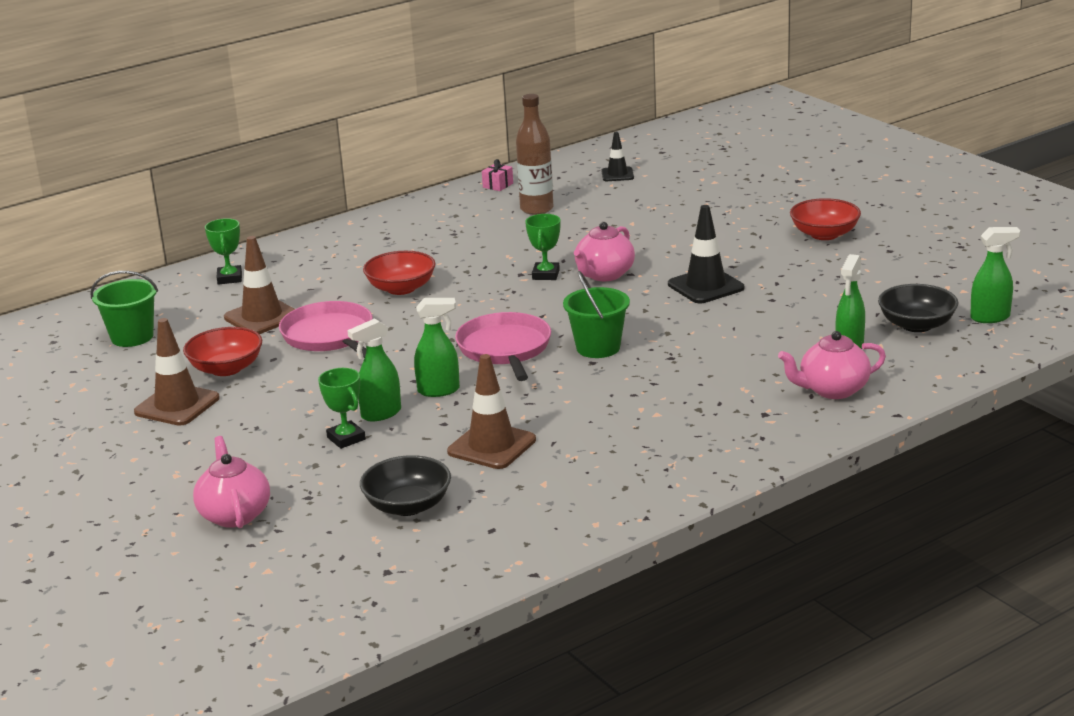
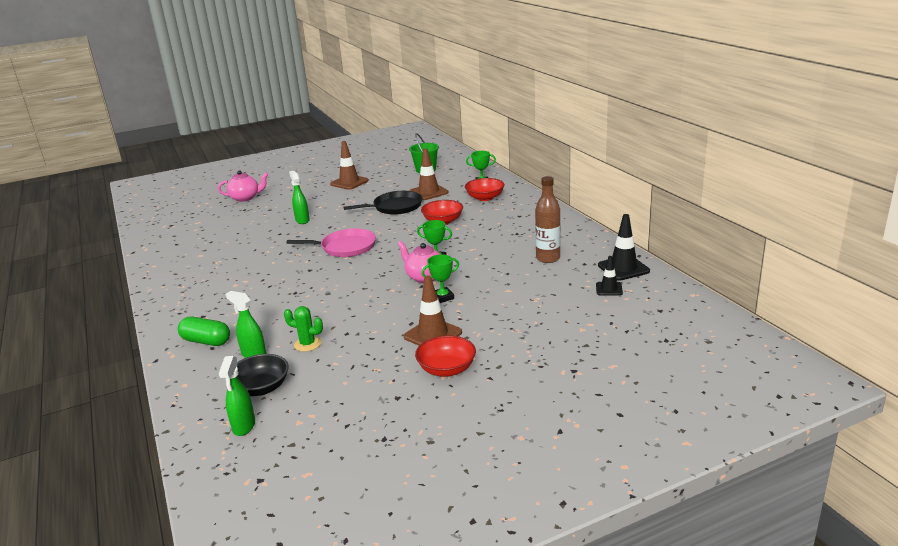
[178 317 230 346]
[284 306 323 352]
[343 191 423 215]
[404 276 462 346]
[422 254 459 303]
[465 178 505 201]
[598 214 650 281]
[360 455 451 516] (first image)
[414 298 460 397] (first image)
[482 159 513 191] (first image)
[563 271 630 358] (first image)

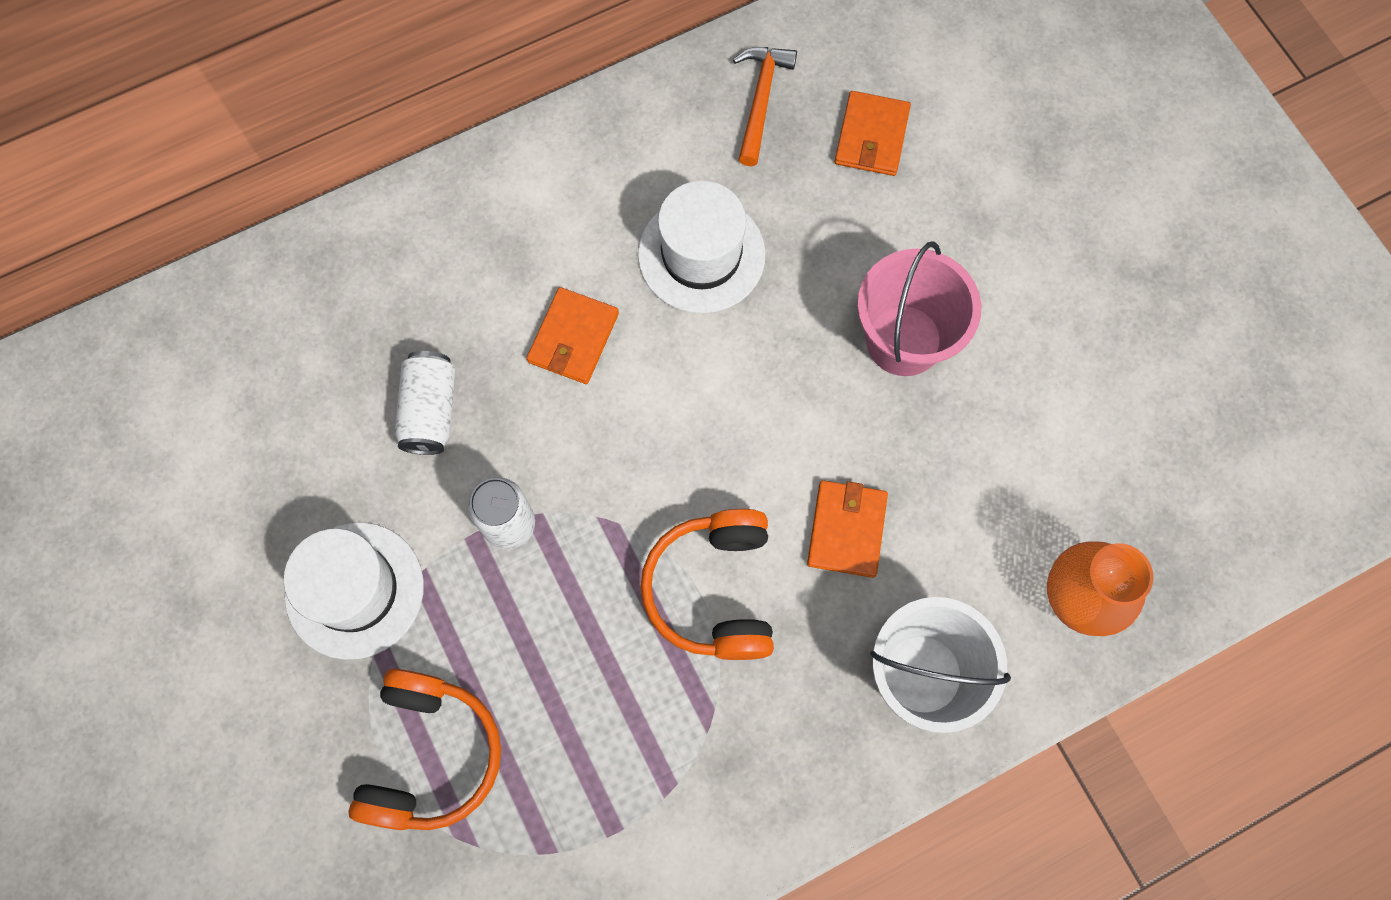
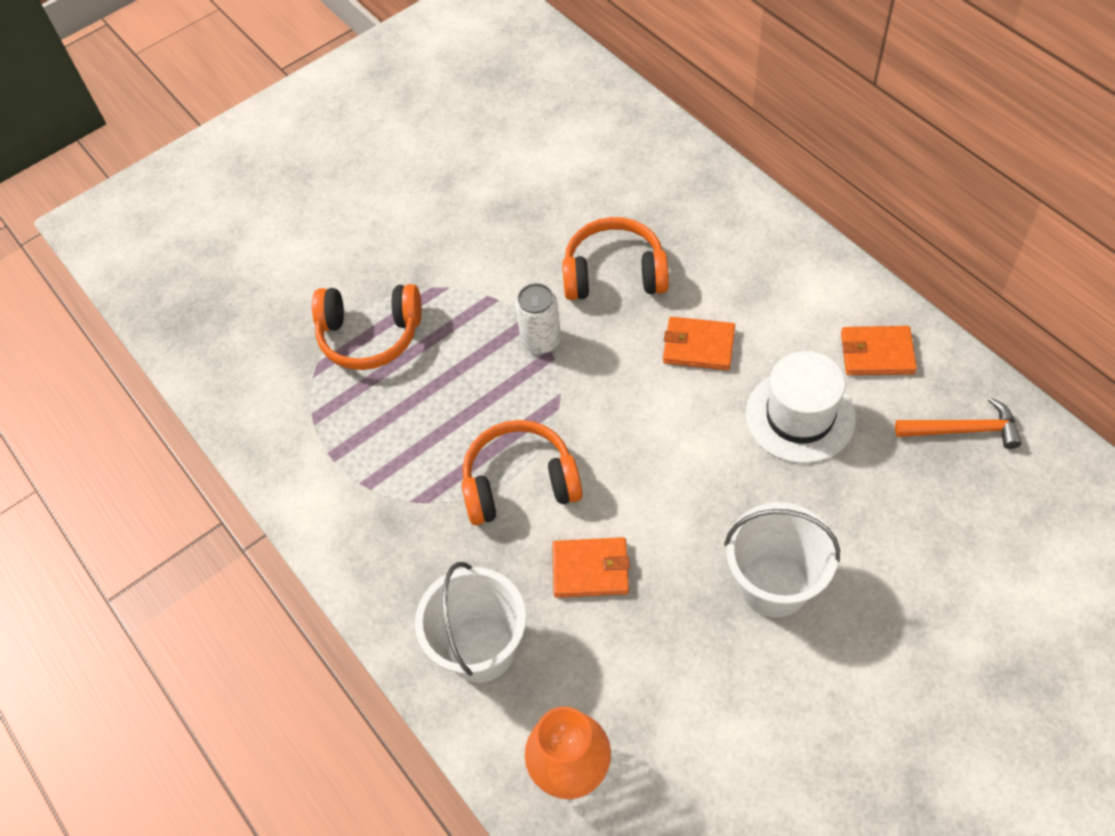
[562 217 669 300]
[724 502 840 618]
[841 326 917 375]
[284 522 424 660] (first image)

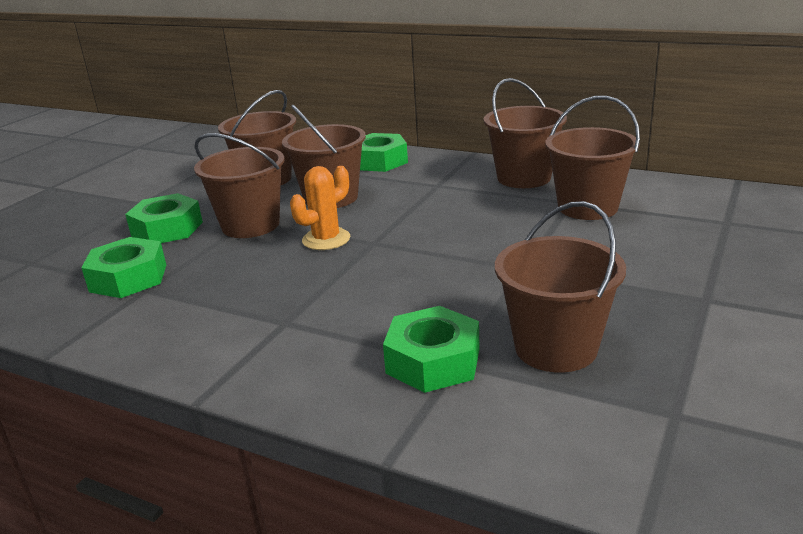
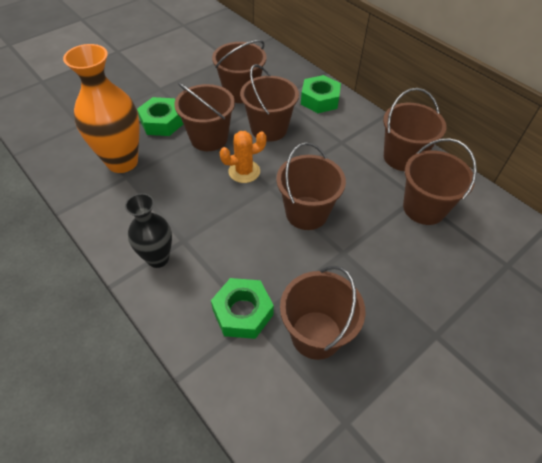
[63 44 140 173]
[125 193 172 268]
[276 142 346 230]

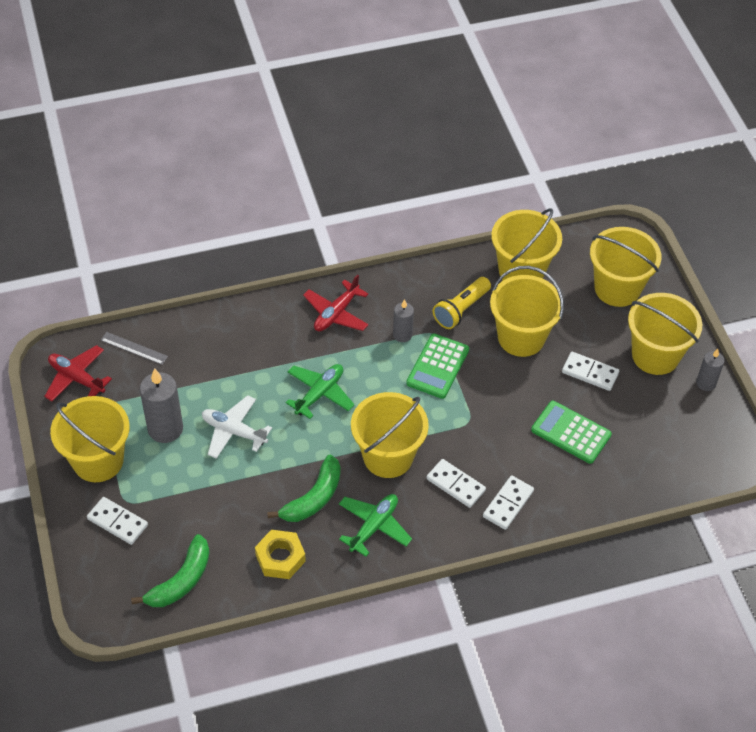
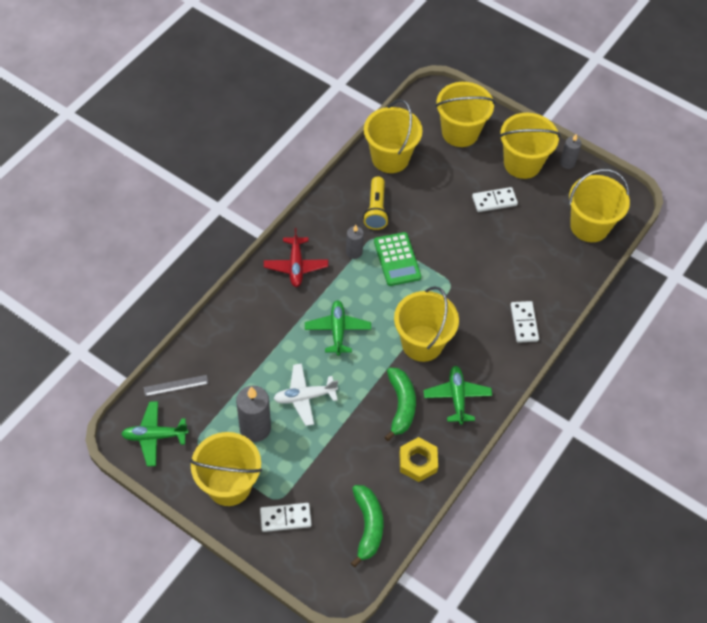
[121 401 189 466]
[569 169 630 242]
[426 459 486 508] (first image)
[531 401 612 464] (first image)

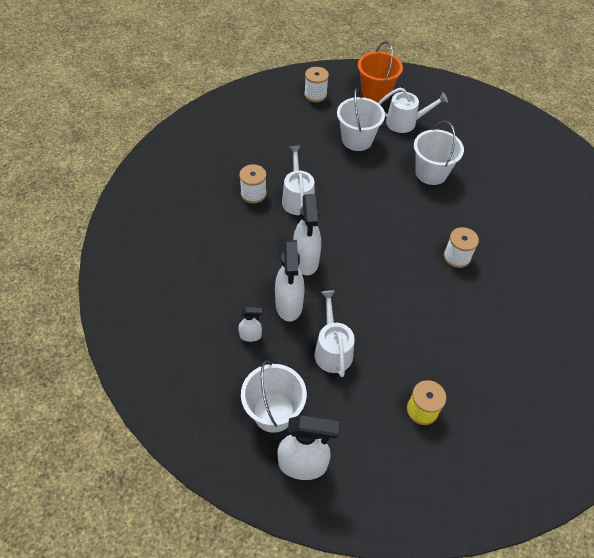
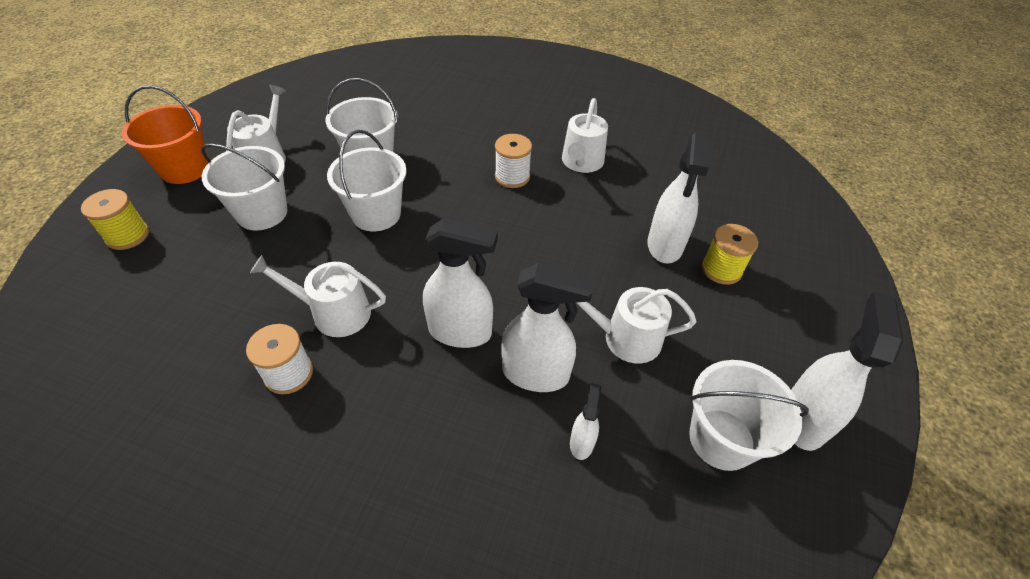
[81 189 149 250]
[327 130 407 231]
[562 98 608 173]
[648 132 711 264]

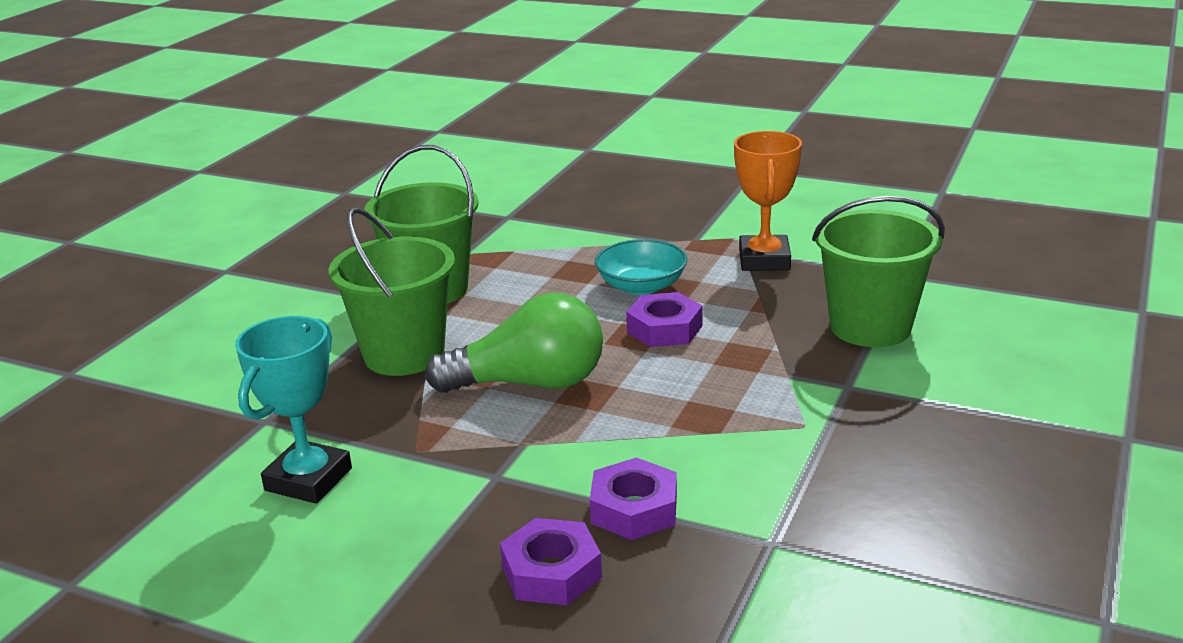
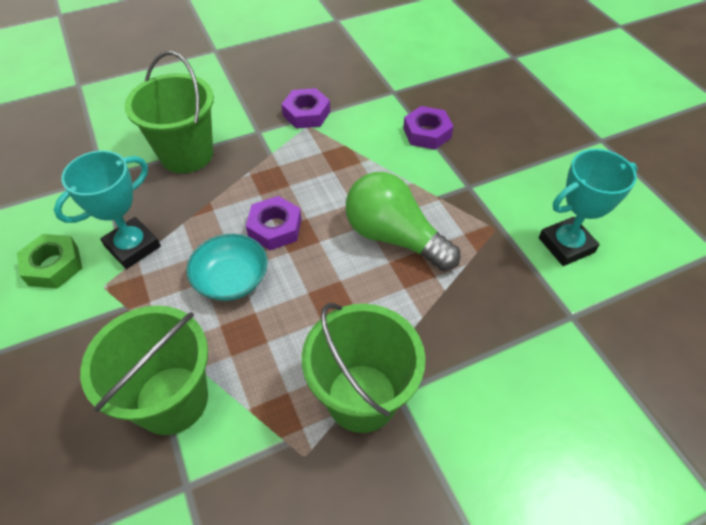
[17 234 82 289]
[54 150 161 269]
[80 306 208 435]
[281 88 330 129]

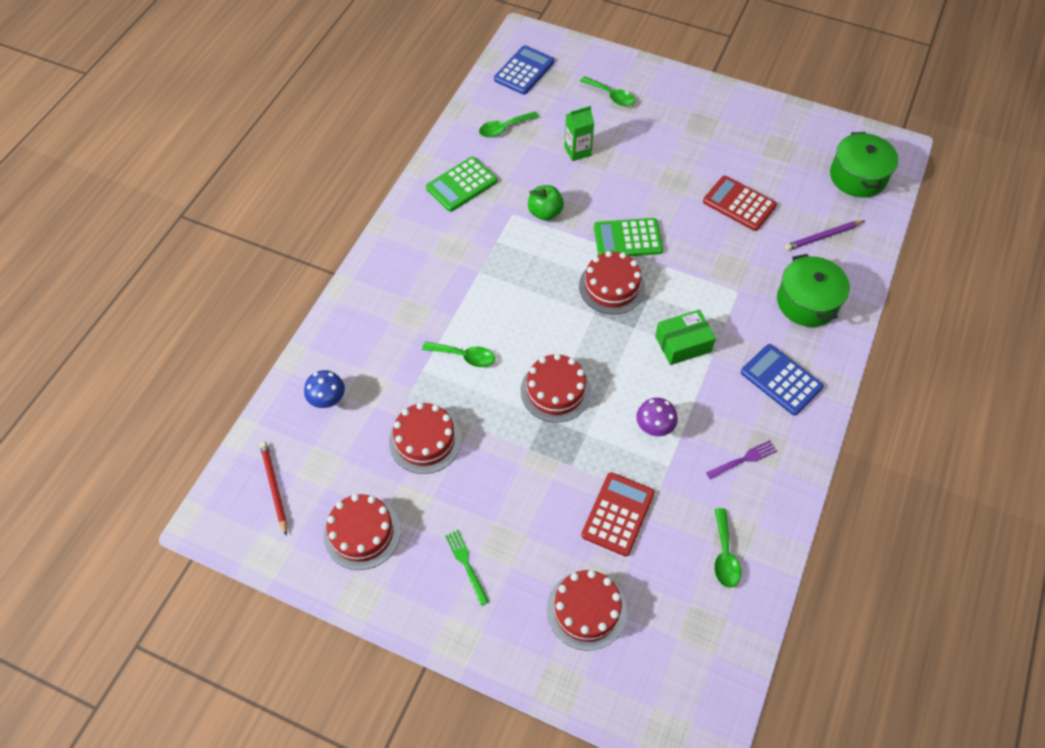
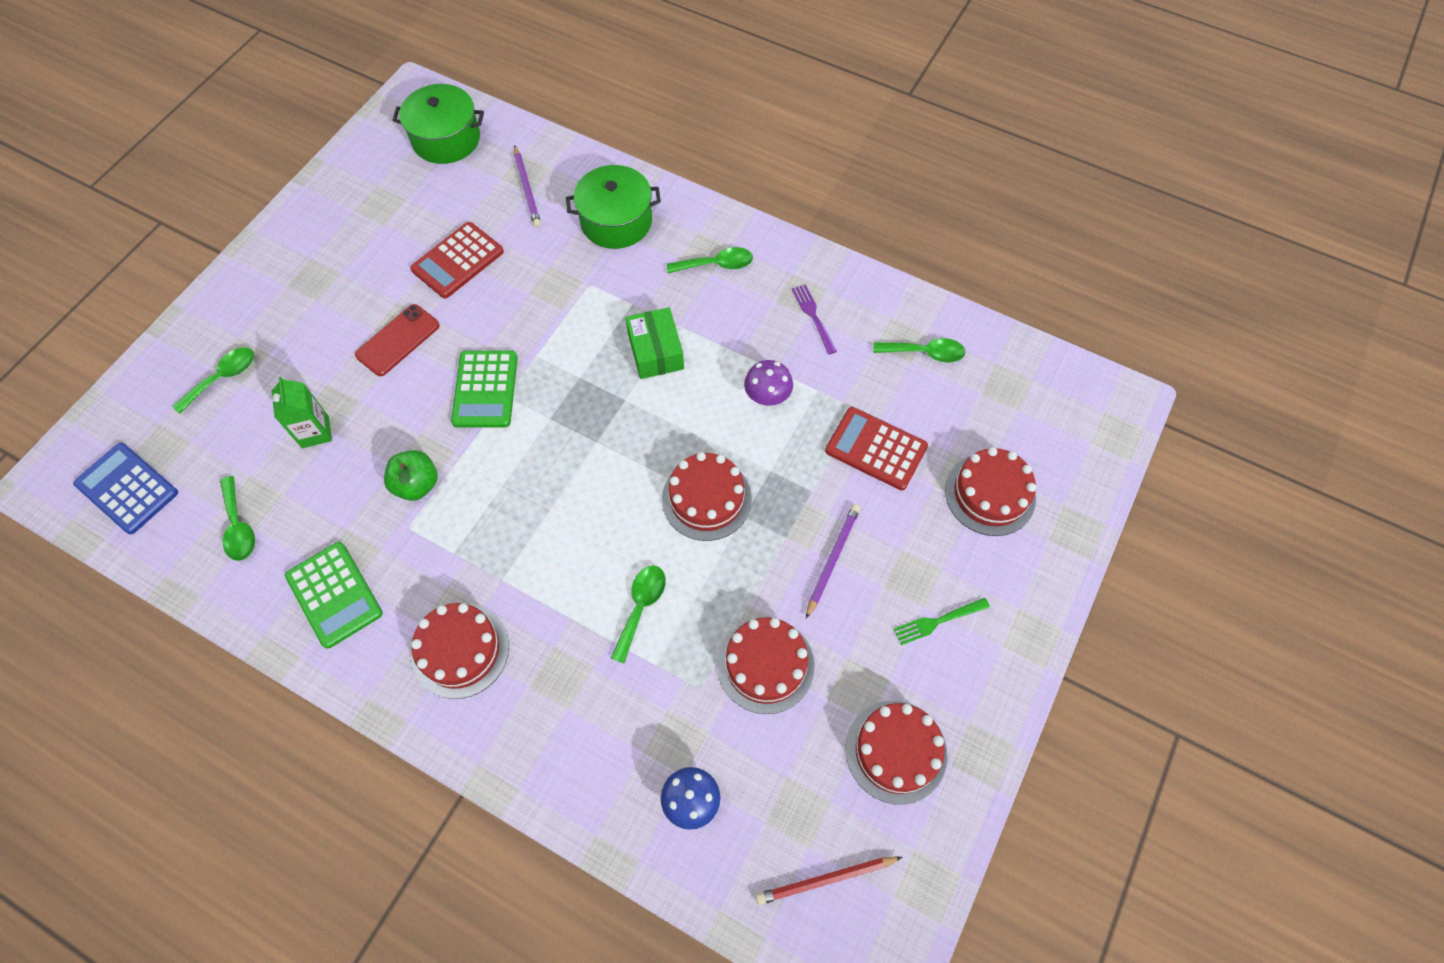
[355 304 440 376]
[411 603 509 699]
[667 247 753 273]
[806 504 860 619]

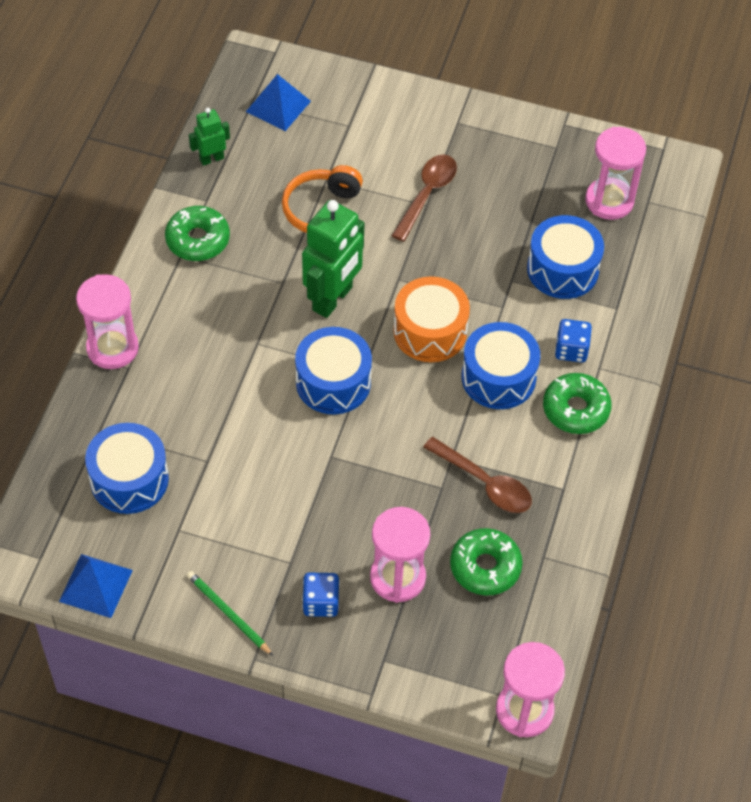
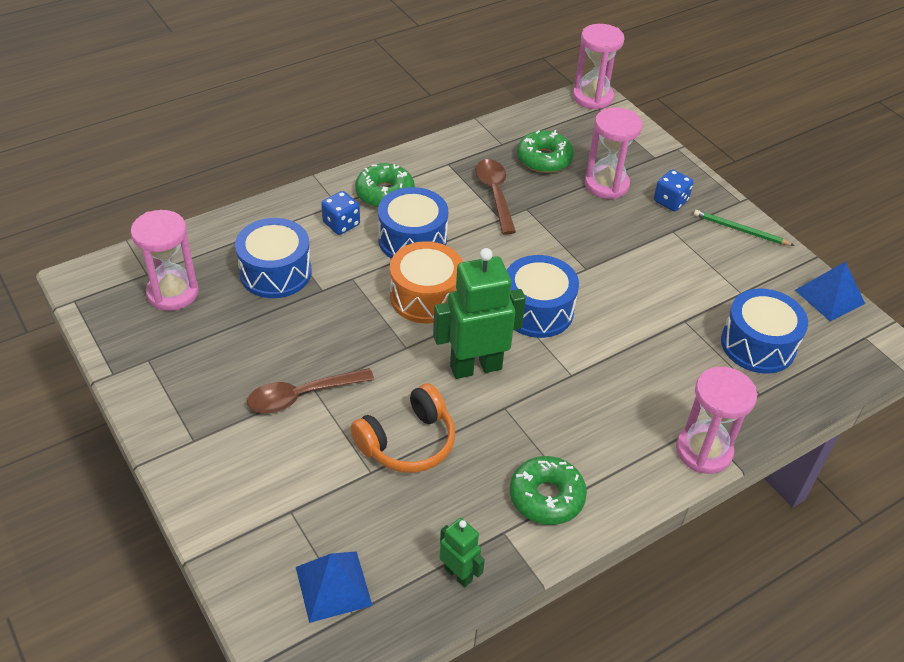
[440 518 485 588]
[694 210 795 246]

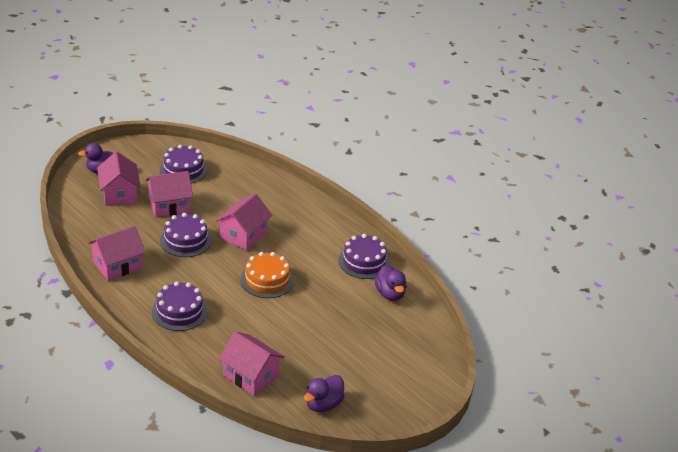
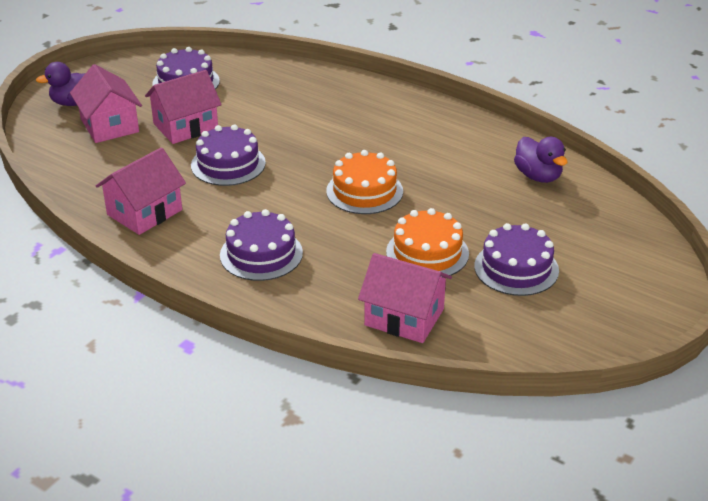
[386 208 469 278]
[474 223 559 296]
[216 194 272 250] (first image)
[304 375 345 412] (first image)

